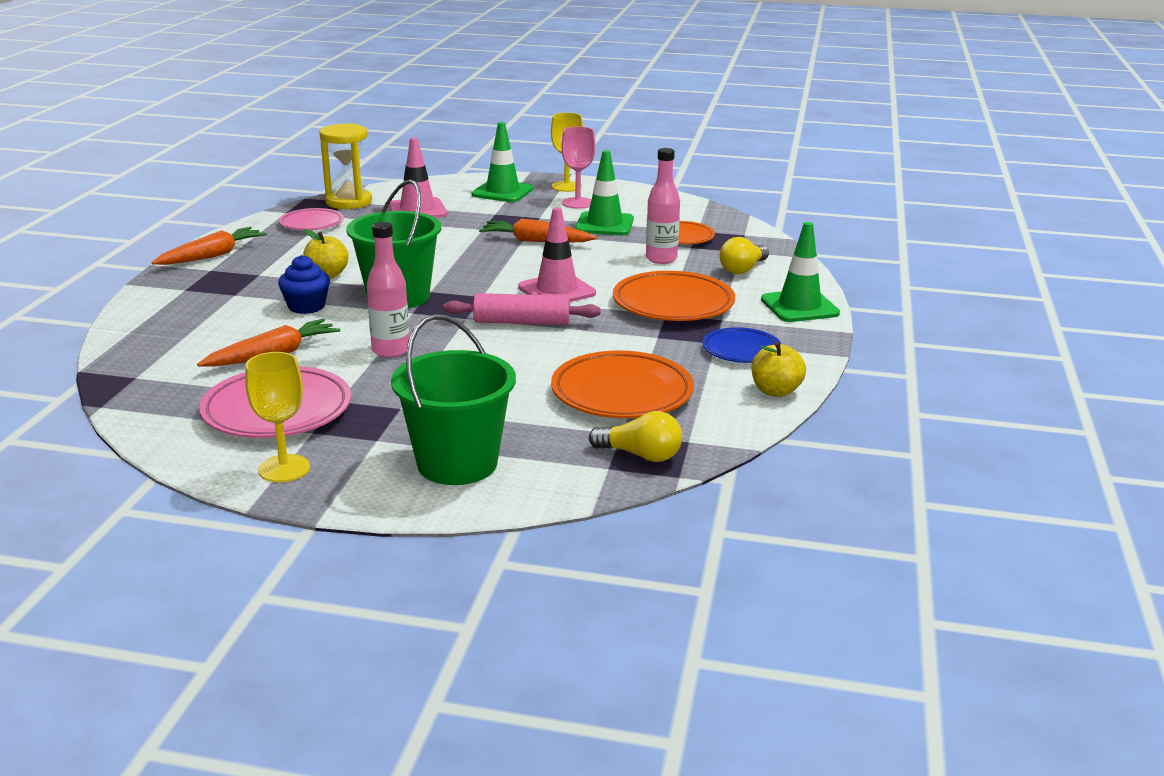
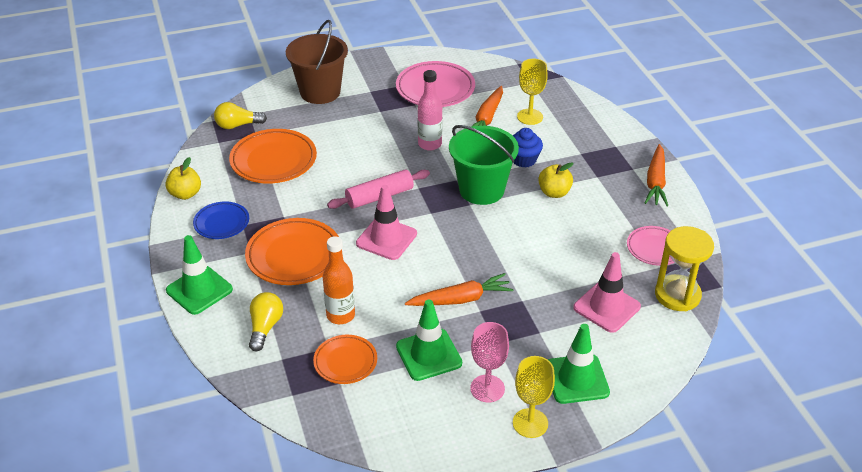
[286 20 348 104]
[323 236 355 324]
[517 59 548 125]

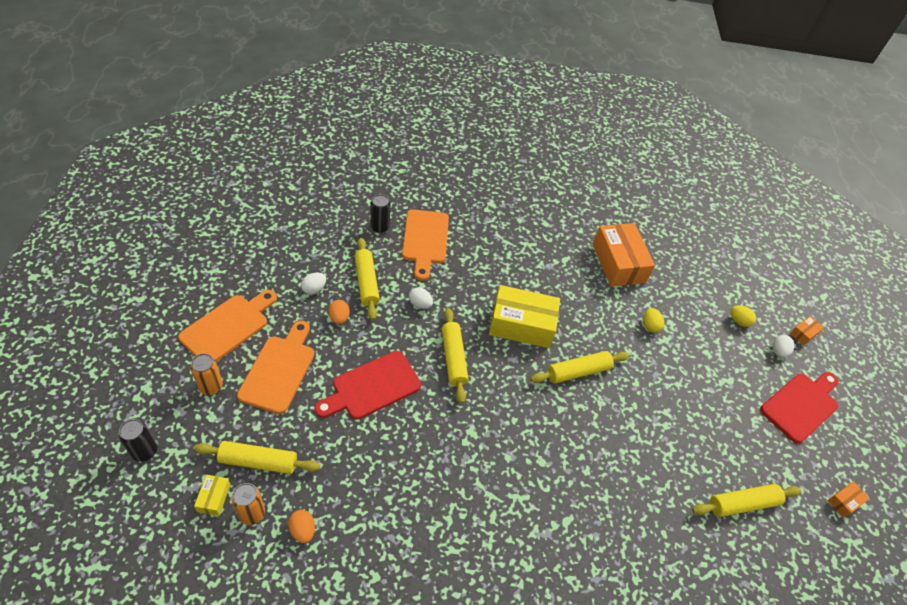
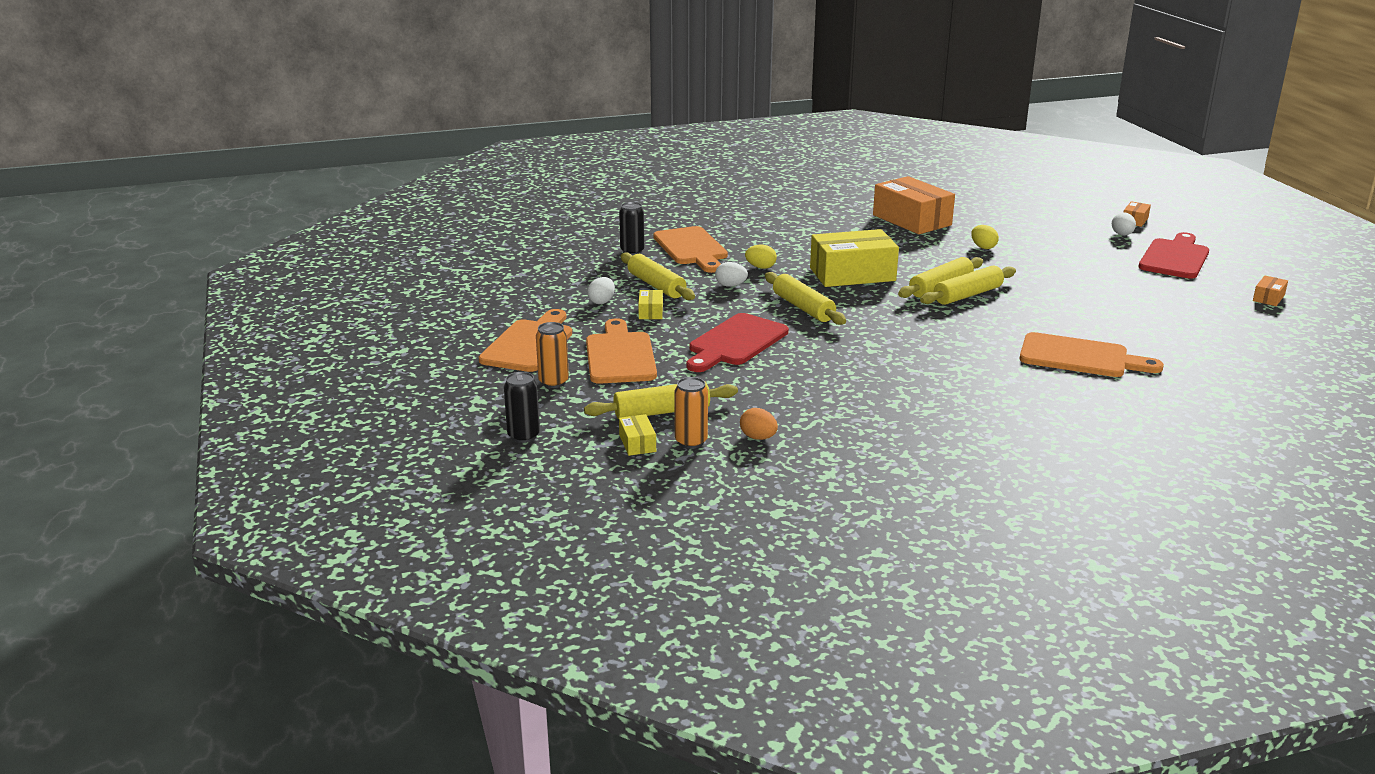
[638 290 663 319]
[745 245 777 269]
[920 266 1016 305]
[1019 332 1164 377]

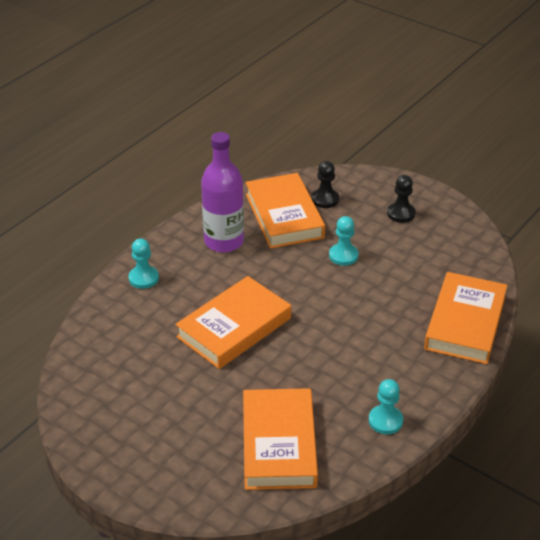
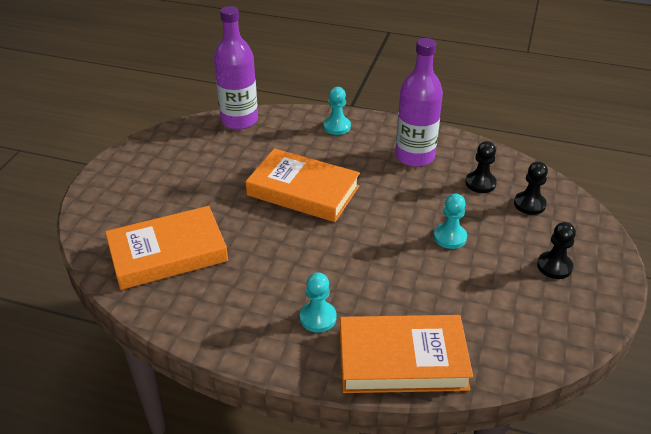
[214 6 258 130]
[300 272 336 332]
[466 141 497 193]

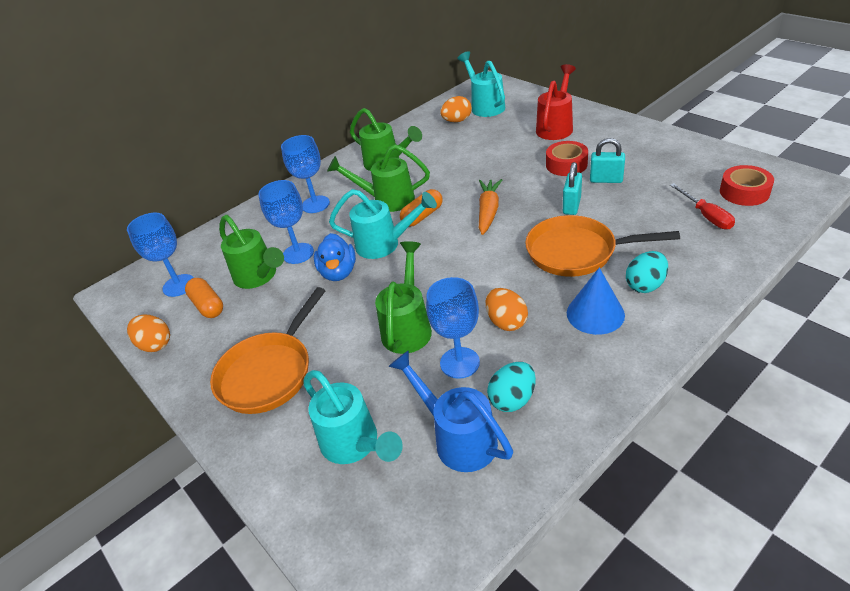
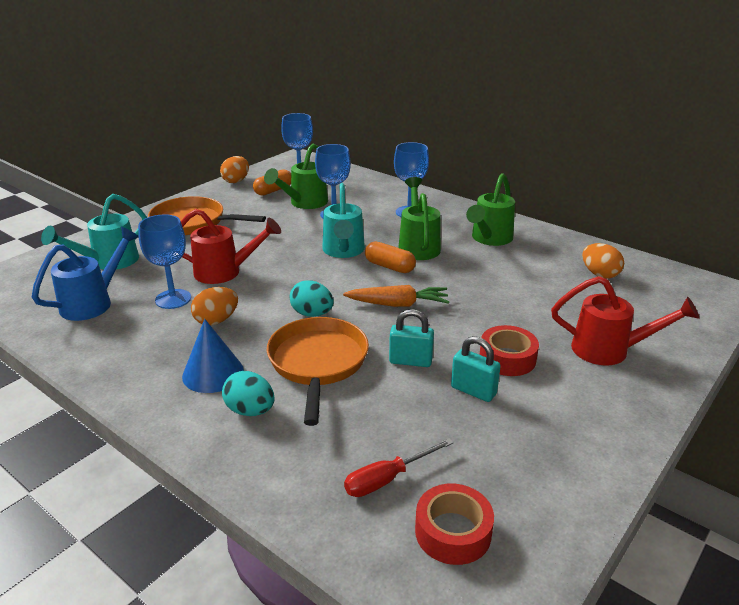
[181 209 281 284]
[289 280 334 317]
[451 336 501 402]
[314 233 356 281] (first image)
[457 51 505 117] (first image)

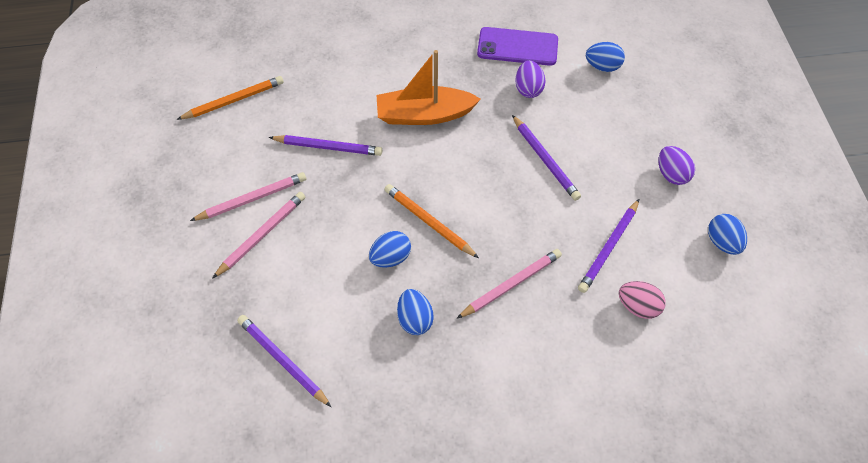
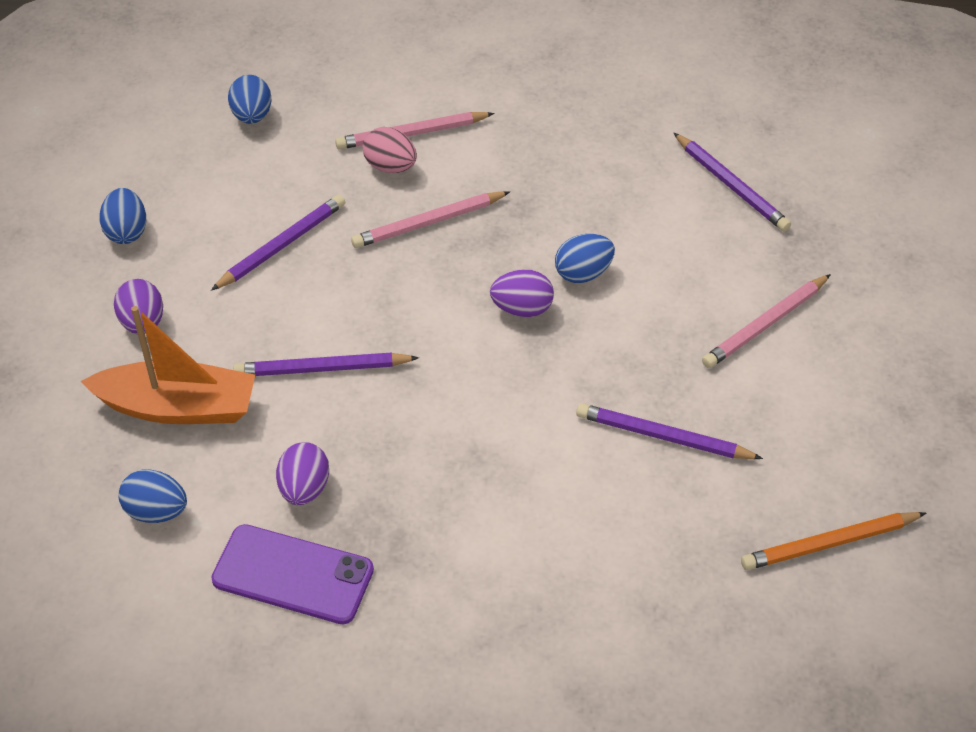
[80 306 255 424]
[228 75 271 124]
[233 352 419 376]
[335 112 495 150]
[363 127 417 173]
[490 269 554 317]

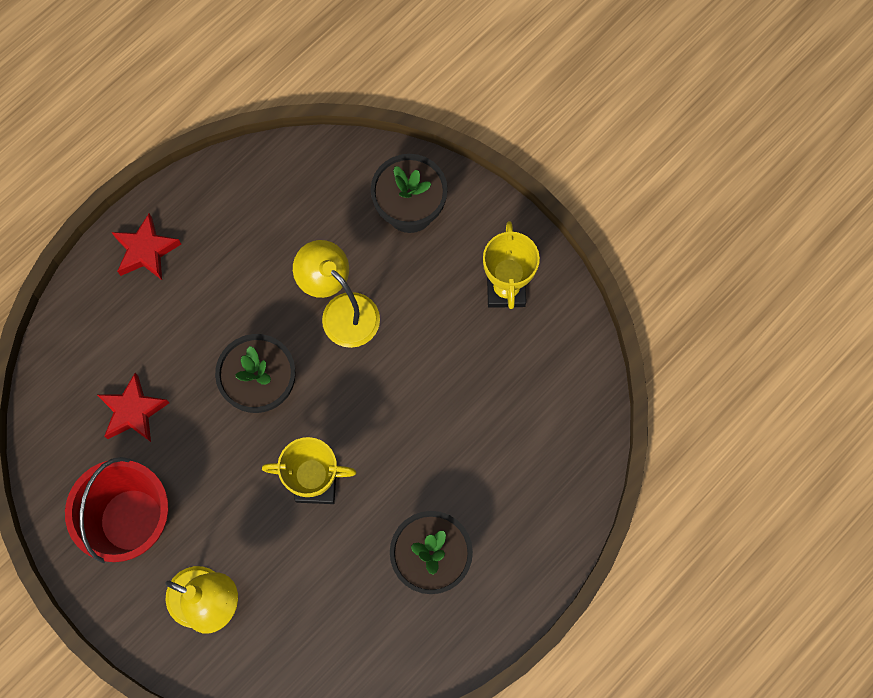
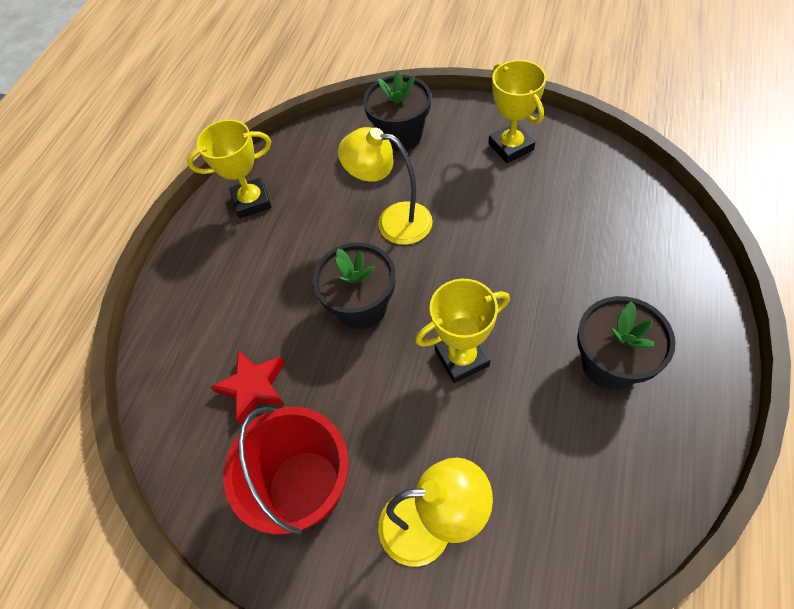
[187 120 272 218]
[112 213 181 280] (first image)

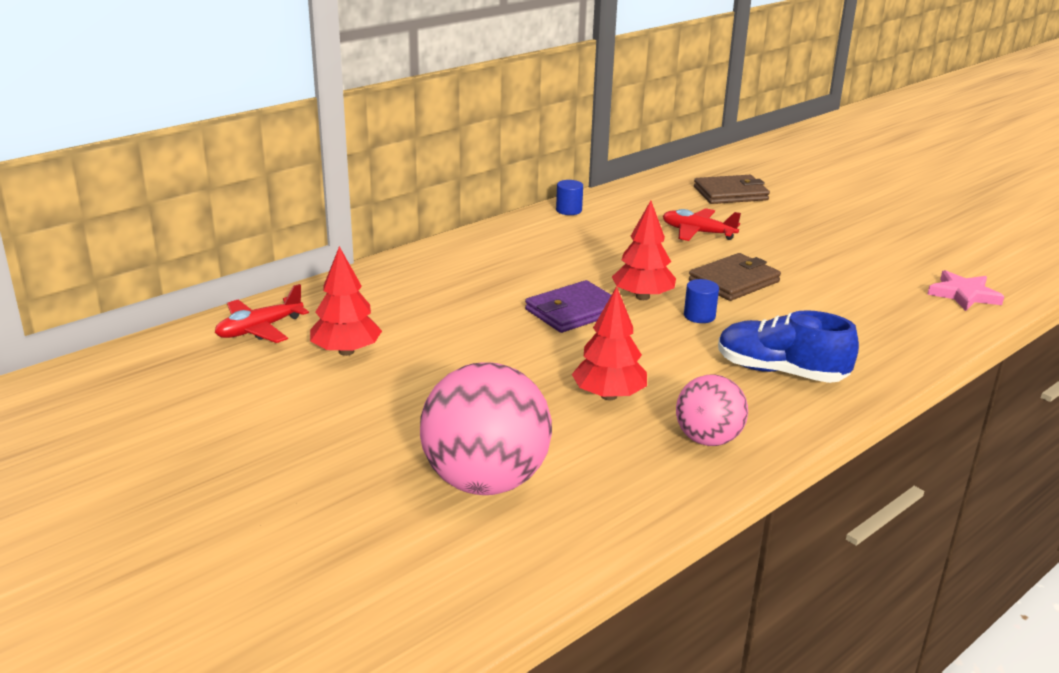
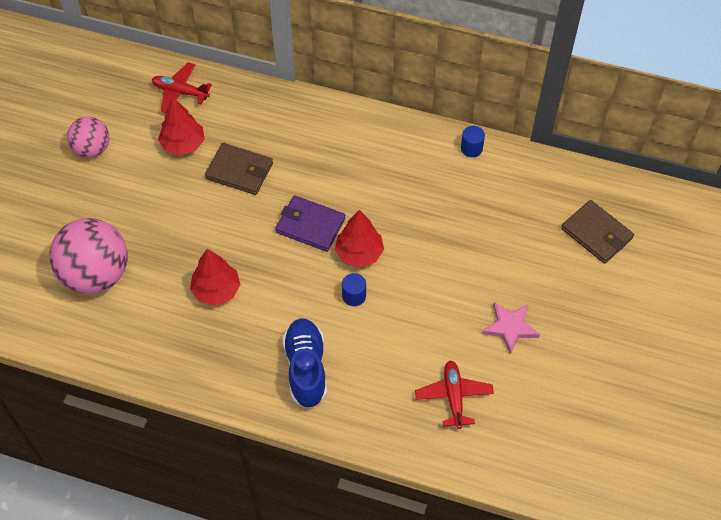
[67 117 109 158]
[205 143 273 195]
[415 361 494 429]
[482 302 540 354]

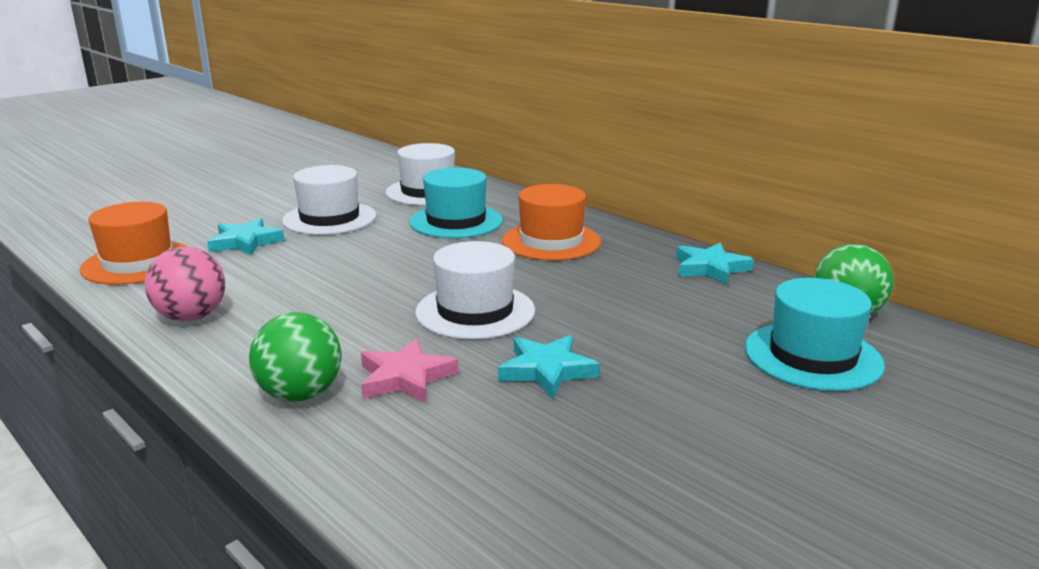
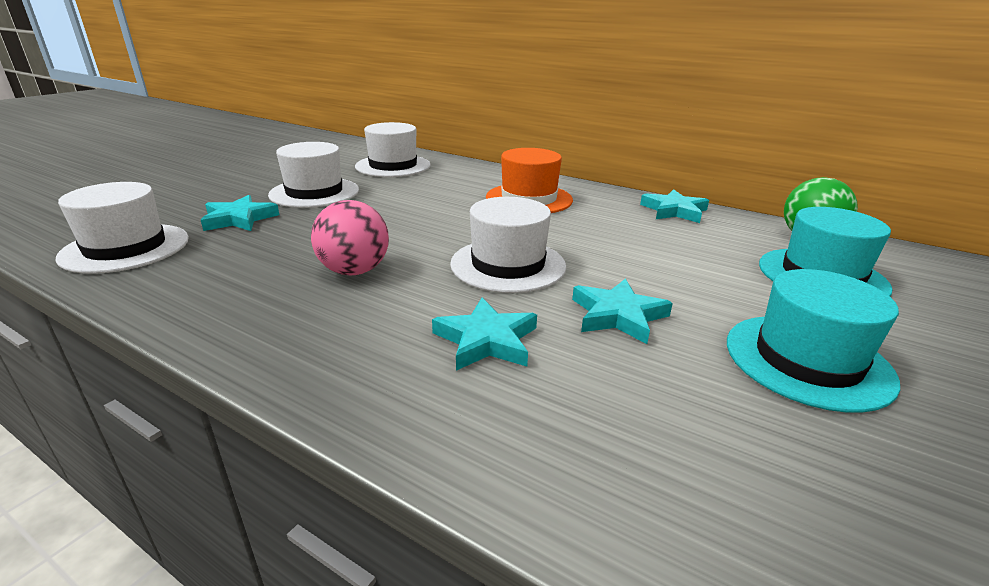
[56 182 189 274]
[311 200 389 275]
[432 298 537 371]
[727 269 900 413]
[249 312 342 402] (first image)

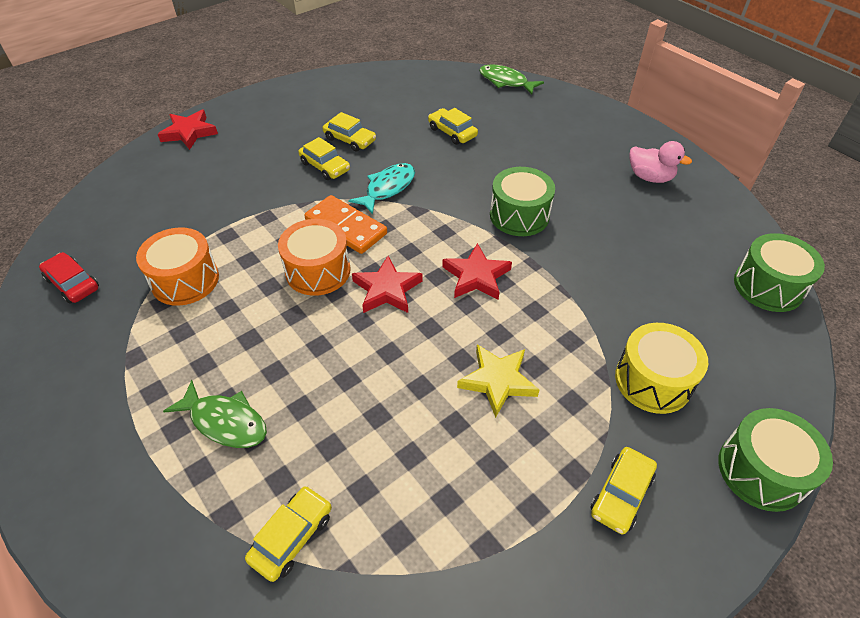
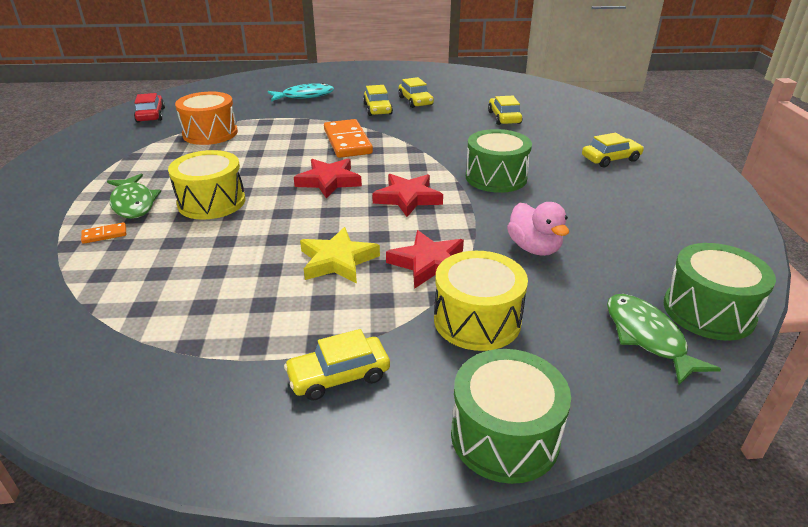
[81 222 126 244]
[168 150 246 220]
[268 83 334 102]
[386 230 464 289]
[507 202 569 256]
[582 133 644 167]
[607 294 721 385]
[278 219 351 296] (first image)

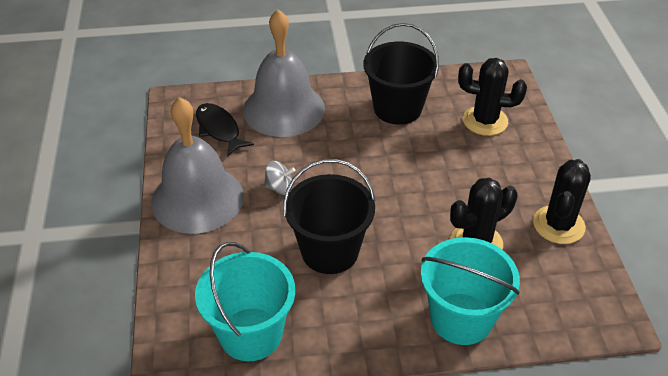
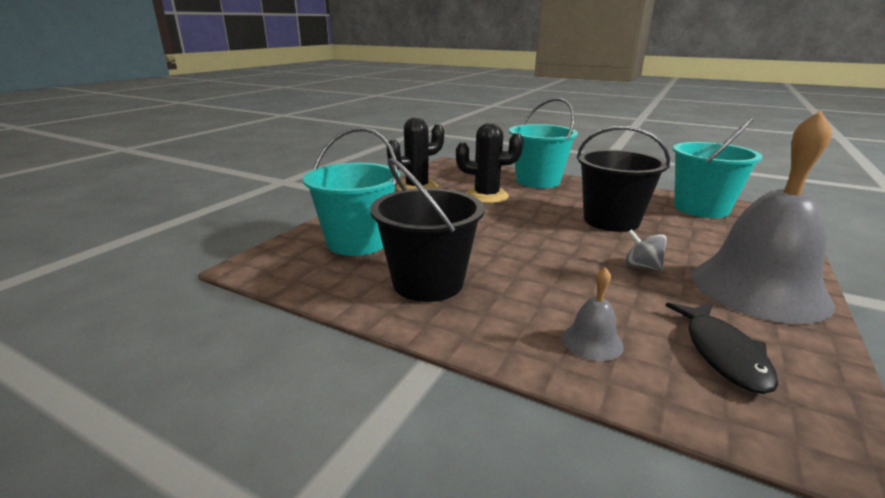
[303 127 400 256]
[562 267 624 361]

